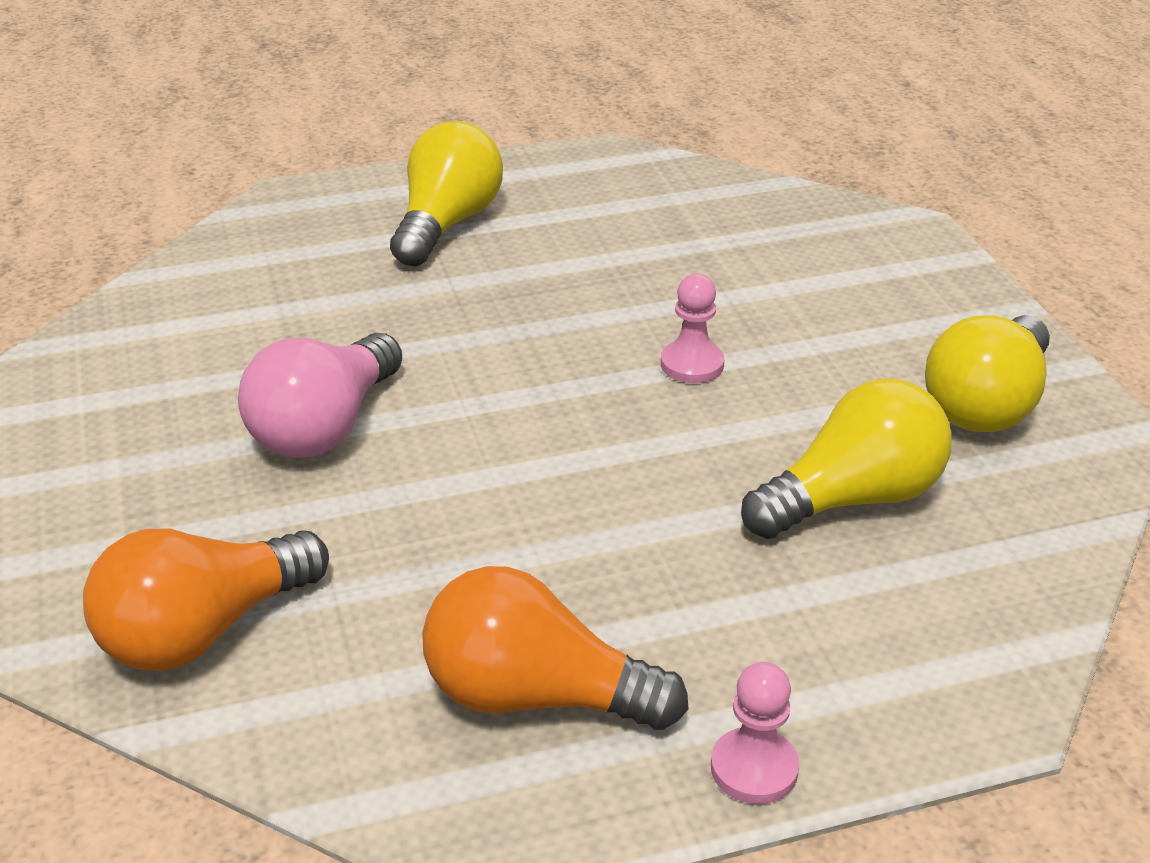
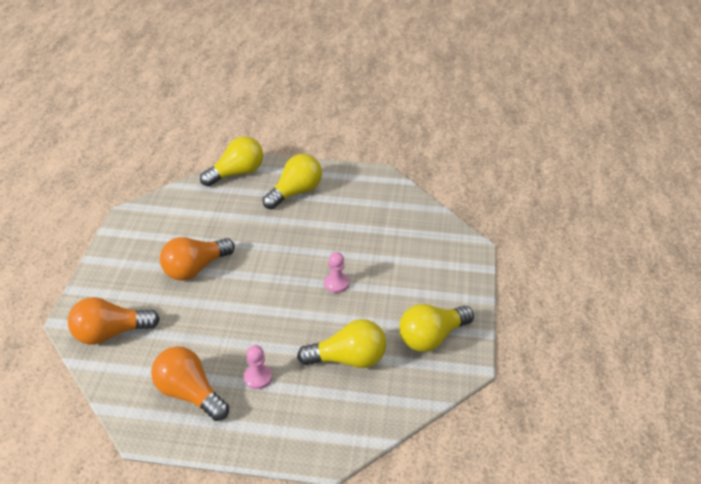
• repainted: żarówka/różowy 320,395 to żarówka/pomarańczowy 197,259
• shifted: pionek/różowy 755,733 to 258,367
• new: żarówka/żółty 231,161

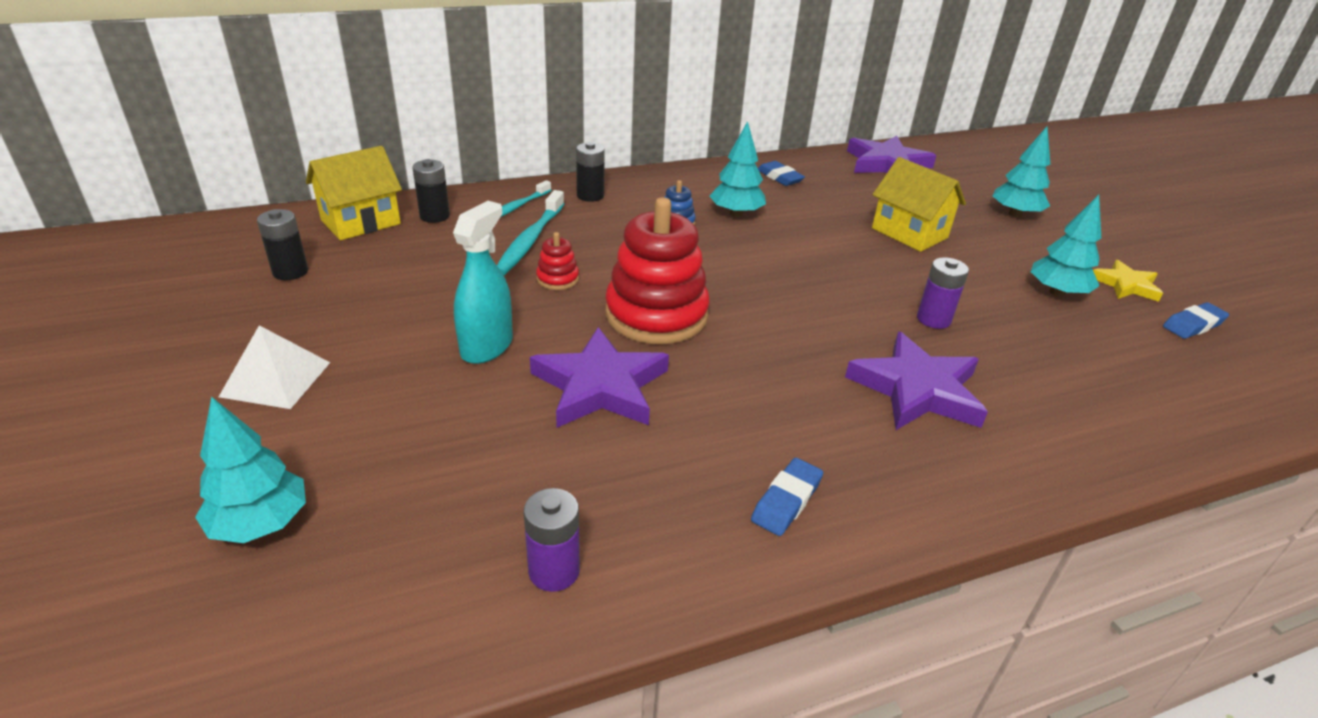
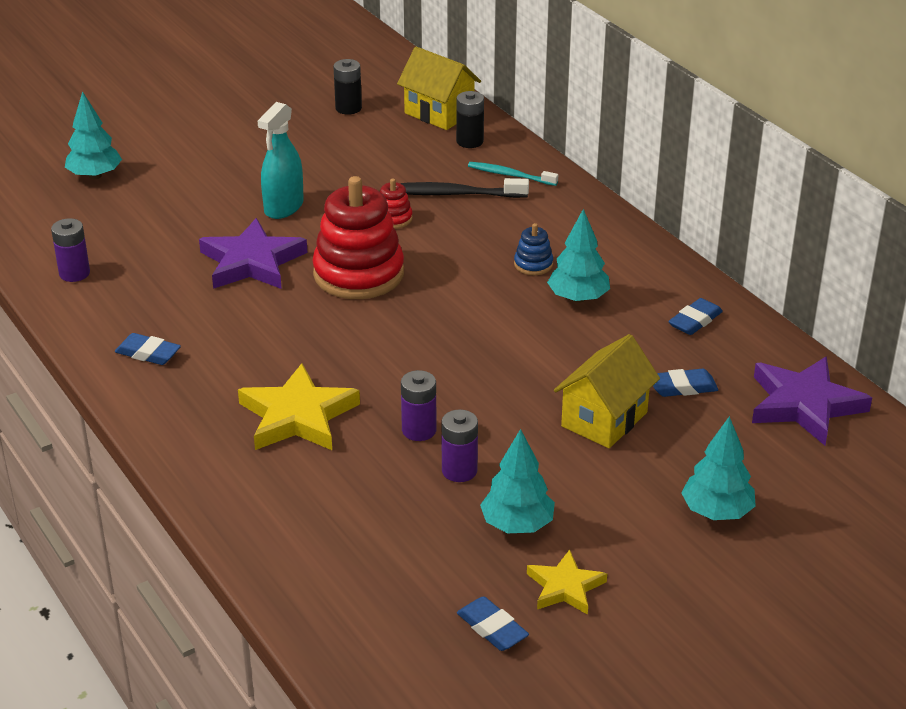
• gone: bateria/czarny 590,172
• repainted: szczoteczka do zębów/turkusowy 530,232 to szczoteczka do zębów/czarny 464,188
• rotated: spryskiwacz/turkusowy 483,282 = 281,160 105 degrees clockwise
• gone: piramida/biały 274,367
• repainted: gwiazda/fioletowy 916,381 to gwiazda/żółty 299,406
• new: gumka do mazania/niebieski 685,383
• new: bateria/fioletowy 459,445

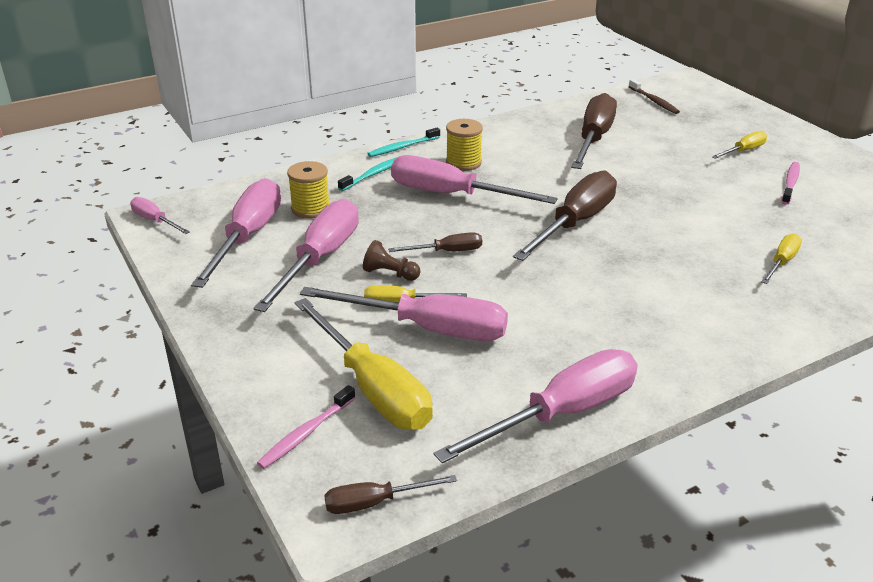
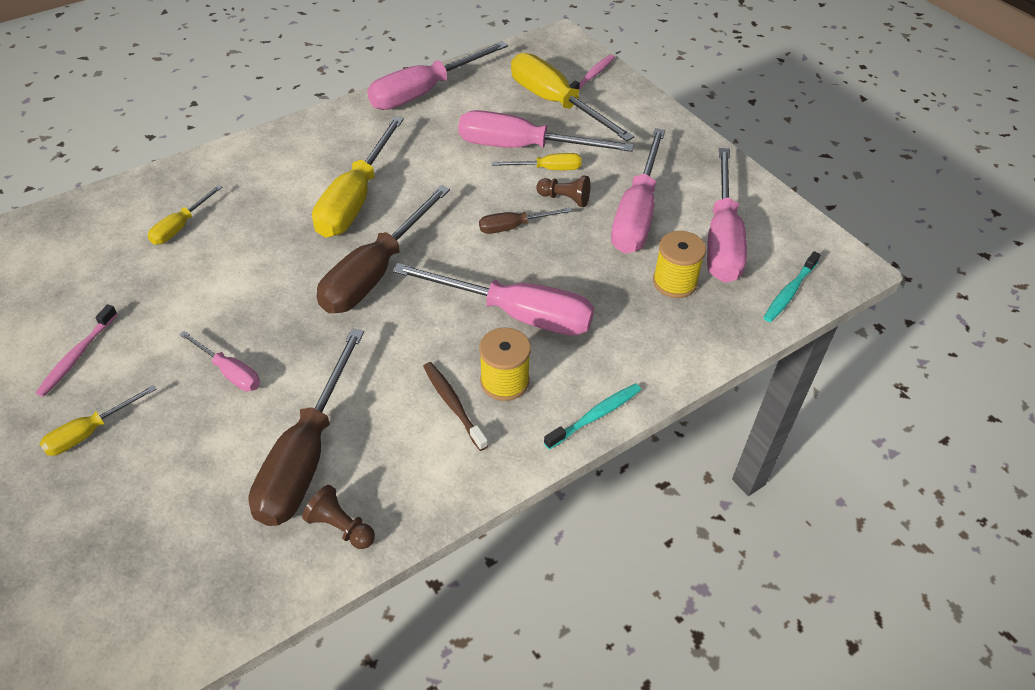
• shifted: szczoteczka do zębów/brązowy 654,96 to 455,406
• shifted: szczoteczka do zębów/turkusowy 368,174 to 791,286
• shifted: śrubokręt/różowy 160,215 to 219,361
• gone: śrubokręt/brązowy 390,494
• new: śrubokręt/żółty 358,177
• new: pionek/brązowy 338,517

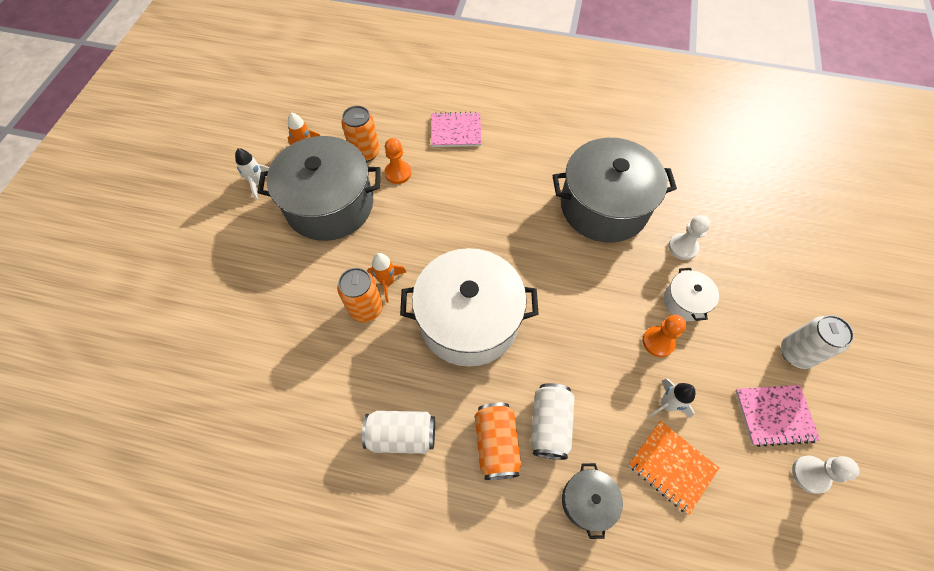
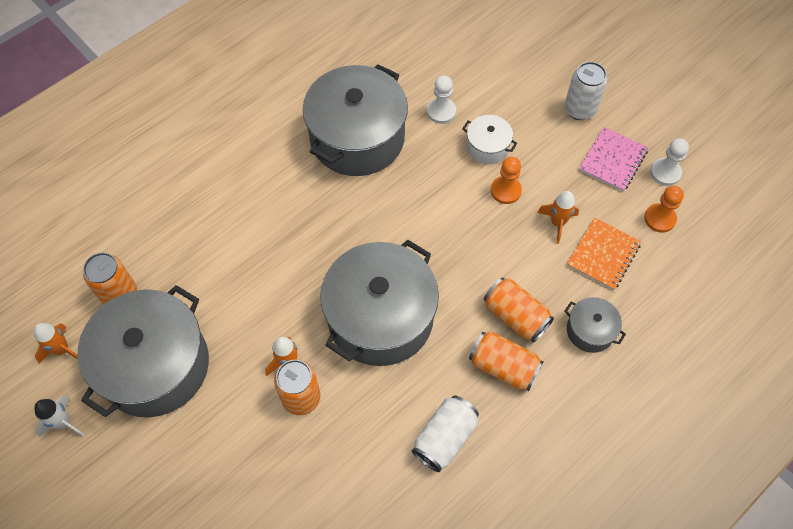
• gone: zeszyt/różowy 456,129
• shifted: pionek/pomarańczowy 397,161 to 664,209
• repainted: garnek/biały 469,307 to garnek/szary 379,303
• repainted: rakieta/biały 671,399 to rakieta/pomarańczowy 558,217
• repainted: puszka/biały 552,421 to puszka/pomarańczowy 519,310
• rotated: zeszyt/pomarańczowy 673,468 = 604,254 45 degrees counterclockwise

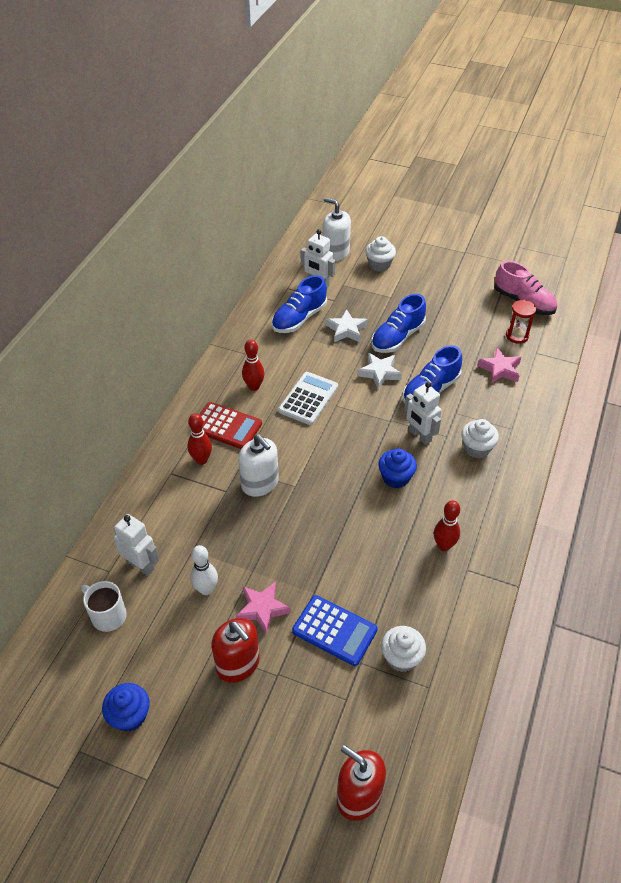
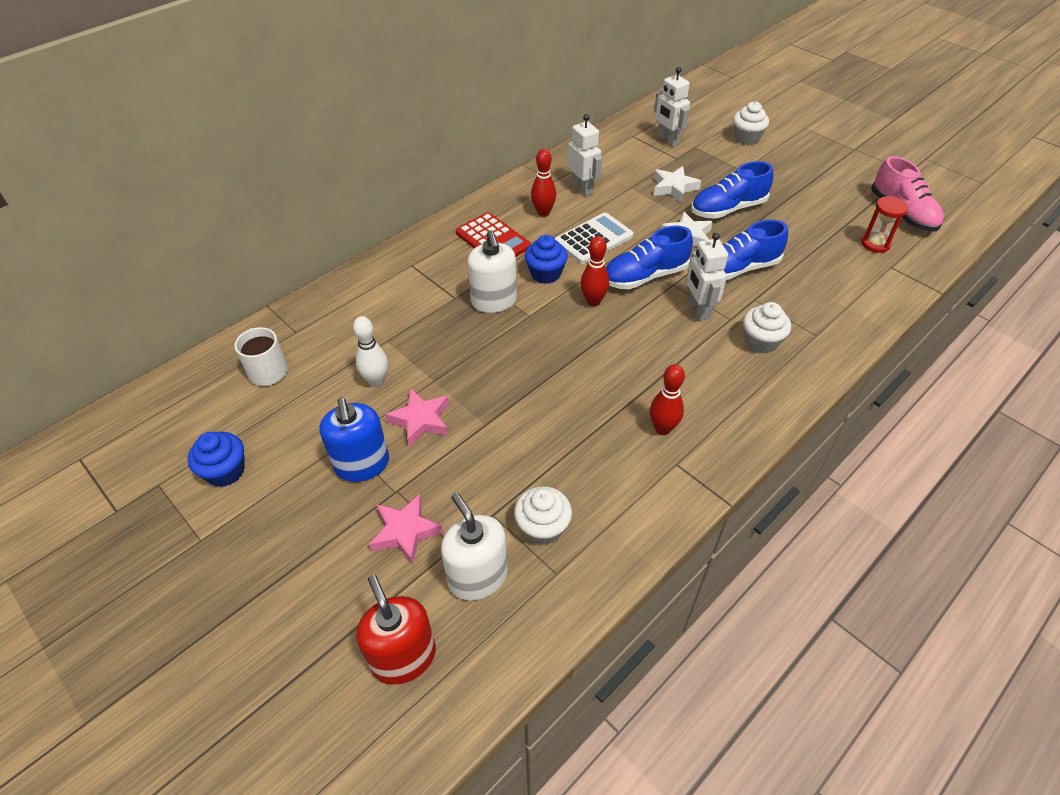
• shifted: dozownik mydła/biały 337,229 to 474,547
• shifted: but/niebieski 299,304 to 649,257
• shifted: gwiazda/różowy 499,366 to 406,529
• shifted: kręgiel/czerwony 199,439 to 595,271
• shifted: muffinka/niebieski 397,468 to 546,259
• shifted: robot/biały 136,545 to 585,155
• gone: kalkulator/niebieski 335,630
• repainted: dozownik mydła/czerwony 236,650 to dozownik mydła/niebieski 354,440

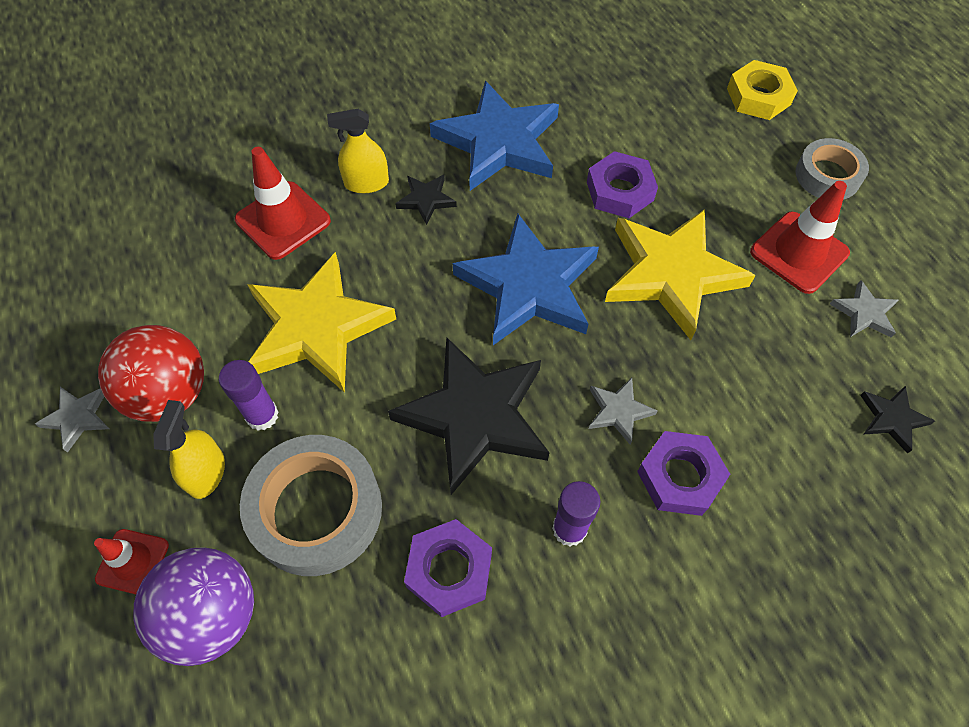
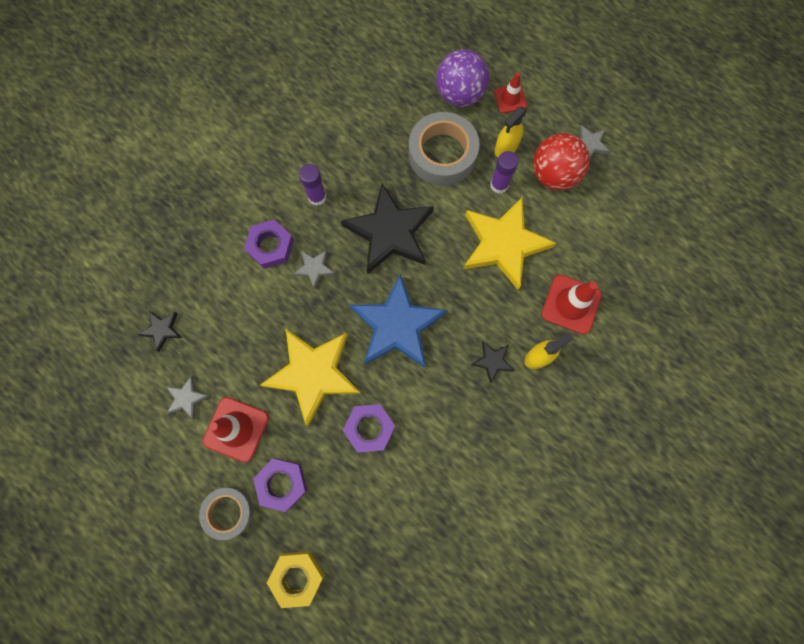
• gone: gwiazda/niebieski 494,136
• rotated: spryskiwacz/żółty 189,449 = 511,132 60 degrees clockwise
• shifted: nakrętka/fioletowy 448,568 to 280,485

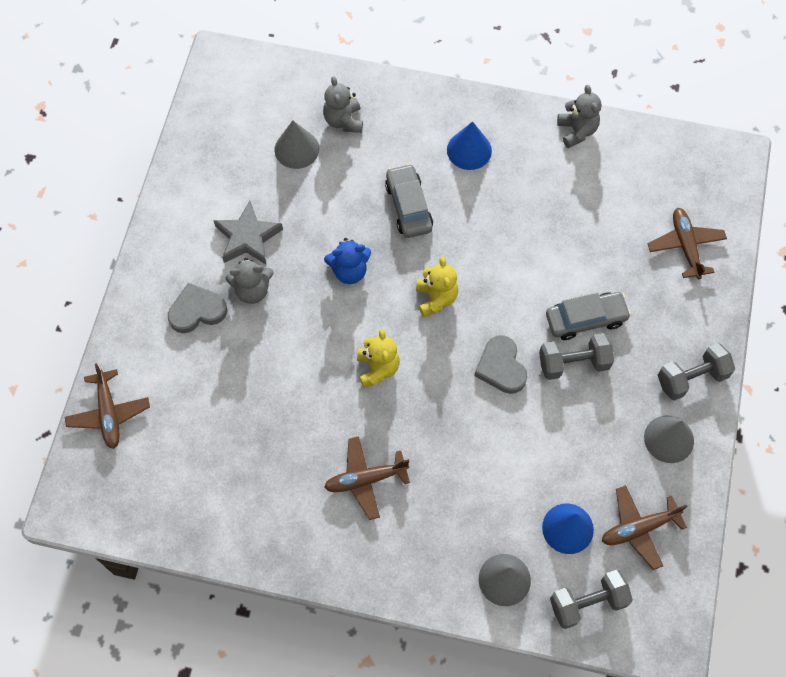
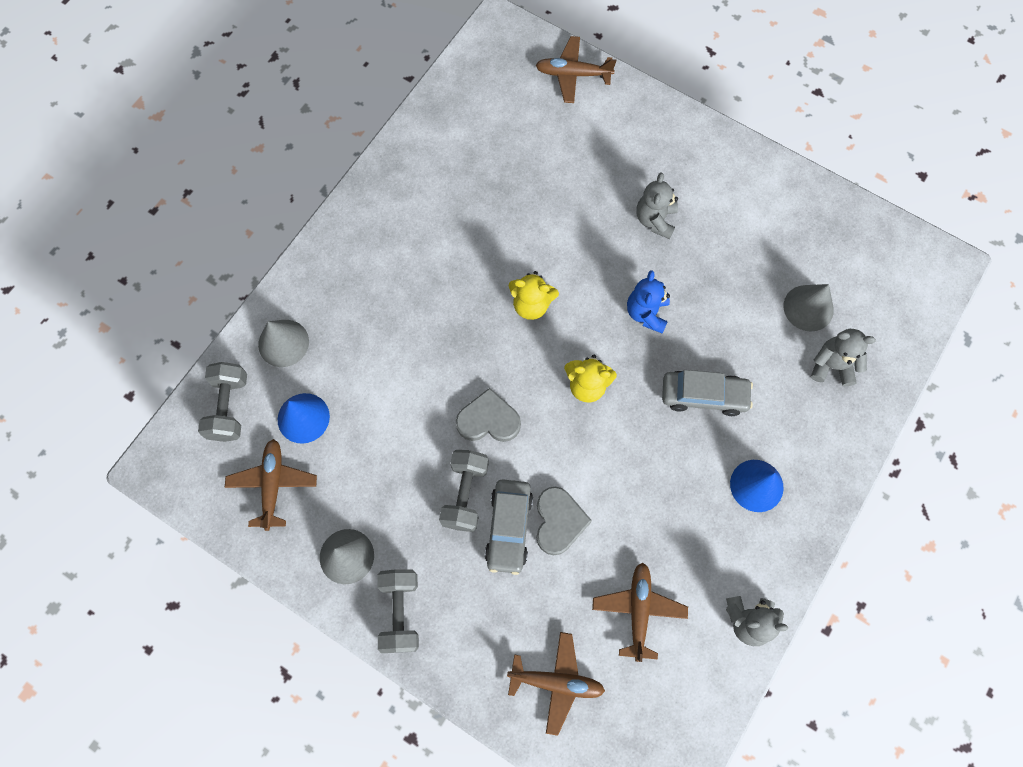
• gone: gwiazda/szary 248,232
• shifted: serce/szary 197,308 to 564,521
• shifted: samolot/brązowy 367,478 to 640,612

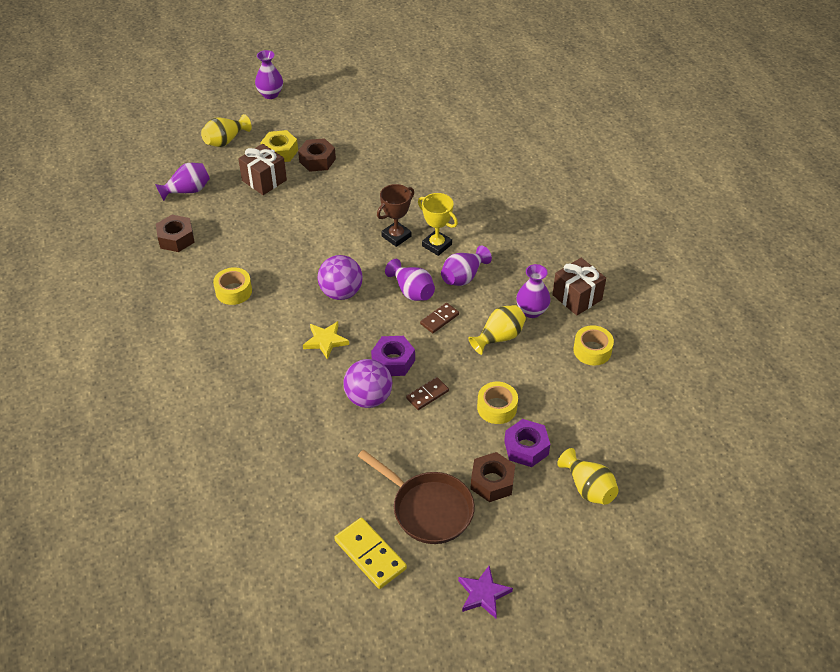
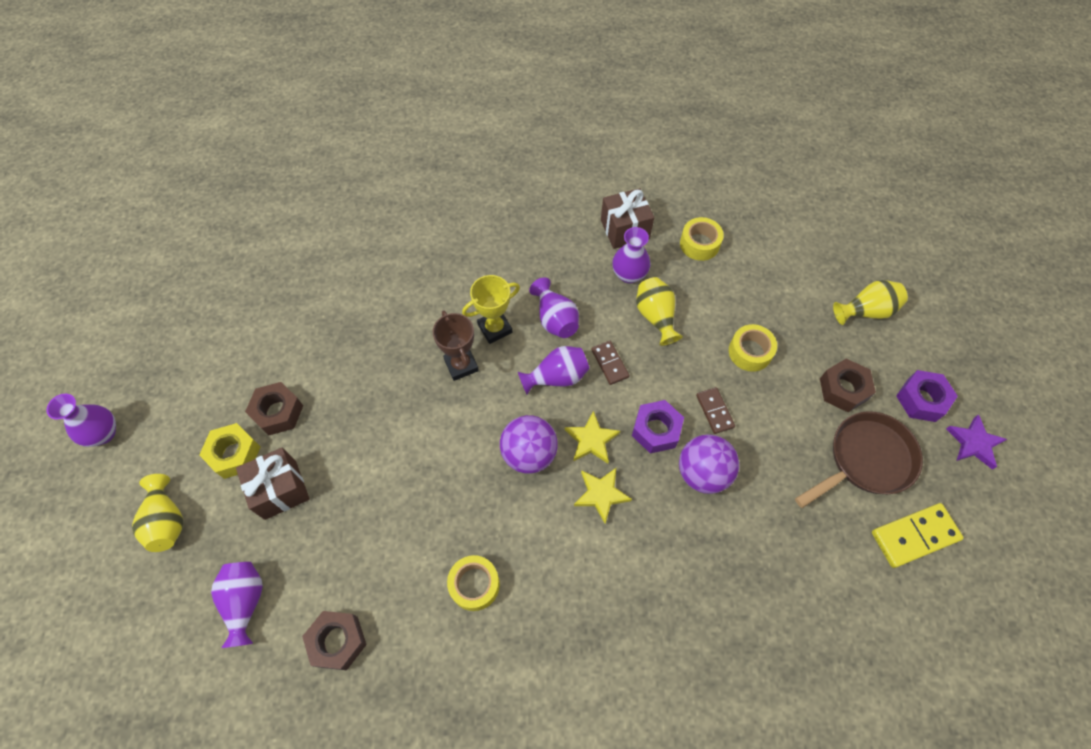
• shifted: nakrętka/fioletowy 527,443 to 927,396
• new: gwiazda/żółty 592,437

